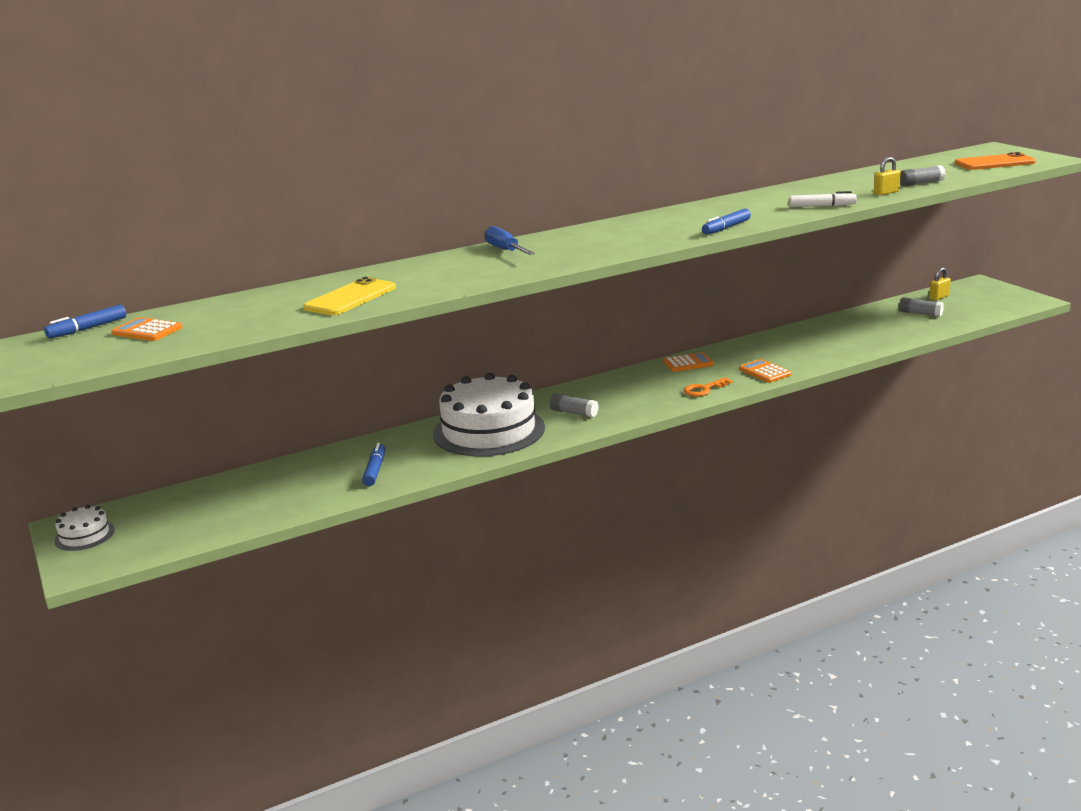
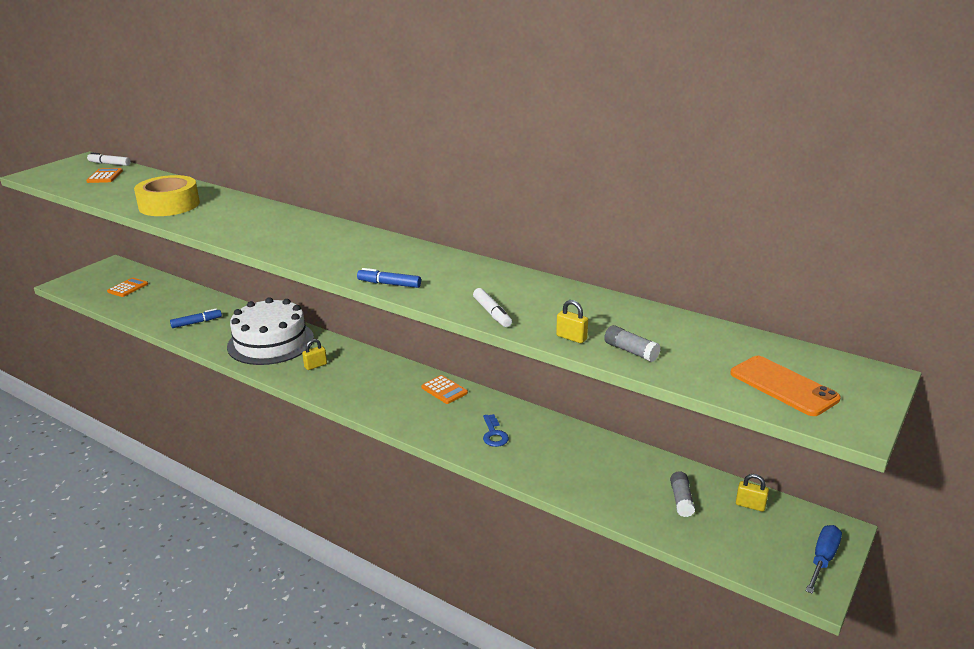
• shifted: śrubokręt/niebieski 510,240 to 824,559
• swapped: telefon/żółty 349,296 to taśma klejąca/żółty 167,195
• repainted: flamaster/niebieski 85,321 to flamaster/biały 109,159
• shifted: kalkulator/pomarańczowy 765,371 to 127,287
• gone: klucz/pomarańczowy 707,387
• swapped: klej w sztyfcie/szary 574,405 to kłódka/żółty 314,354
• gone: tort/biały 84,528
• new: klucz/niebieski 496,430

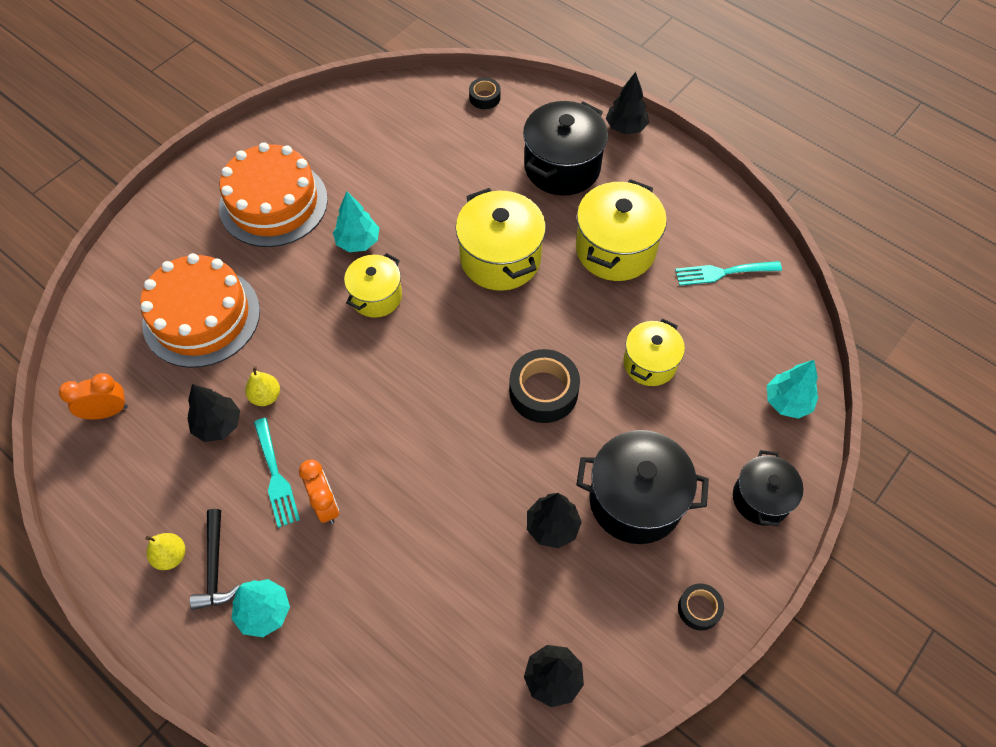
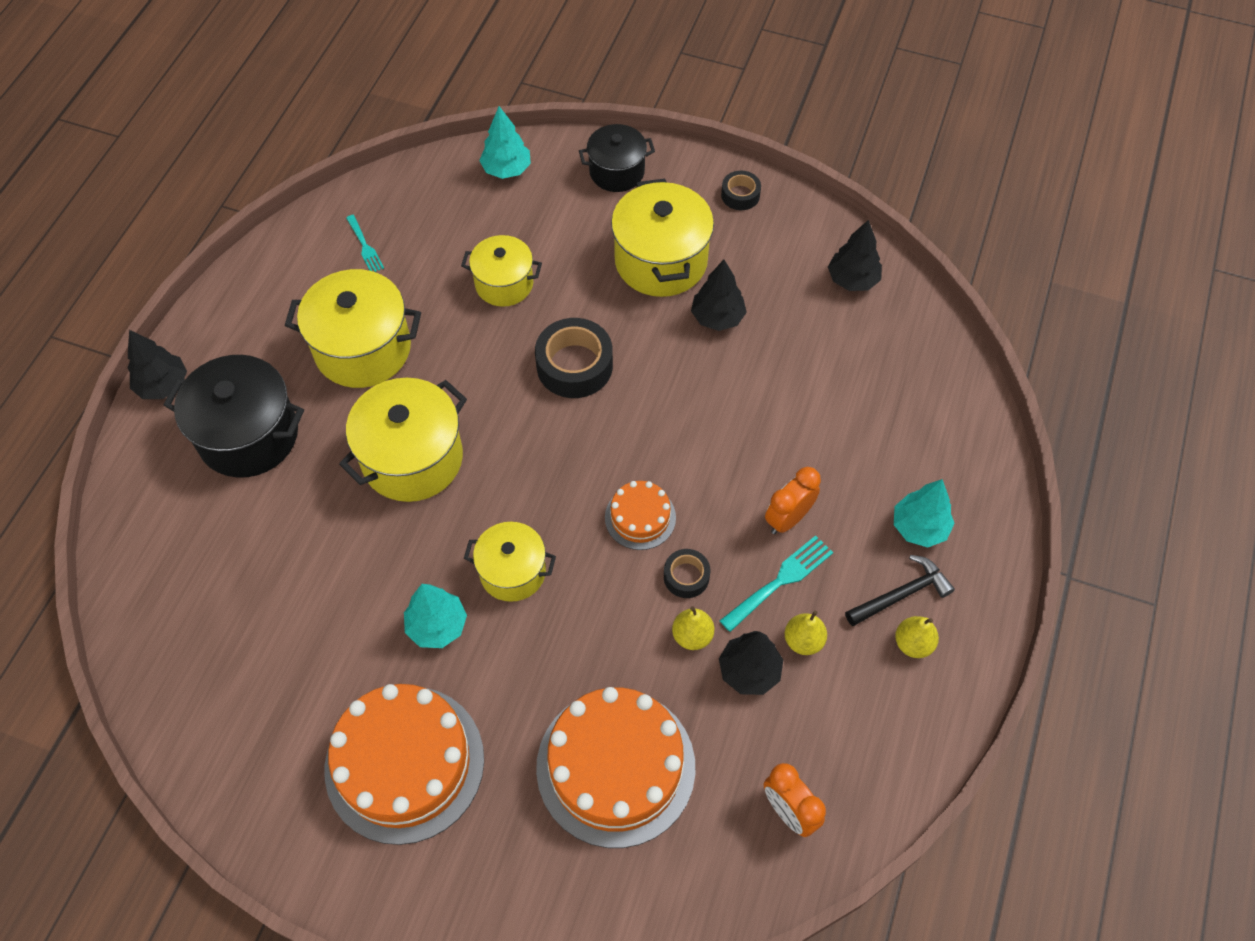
• shifted: taśma klejąca/czarny 485,93 to 687,573
• scaled: widelec/turkusowy 728,273 = 365,243 x0.64
• repainted: garnek/czarny 642,487 to garnek/żółty 662,237
• new: tort/pomarańczowy 640,515
• new: gruszka/żółty 806,632

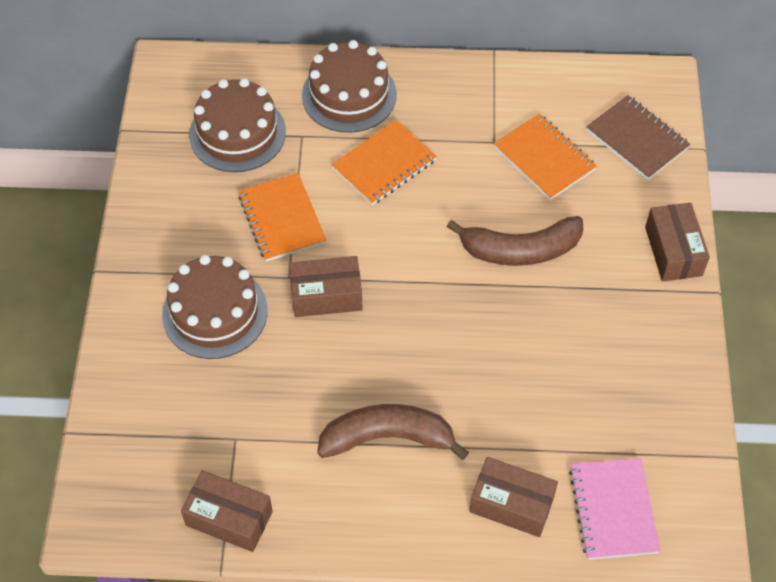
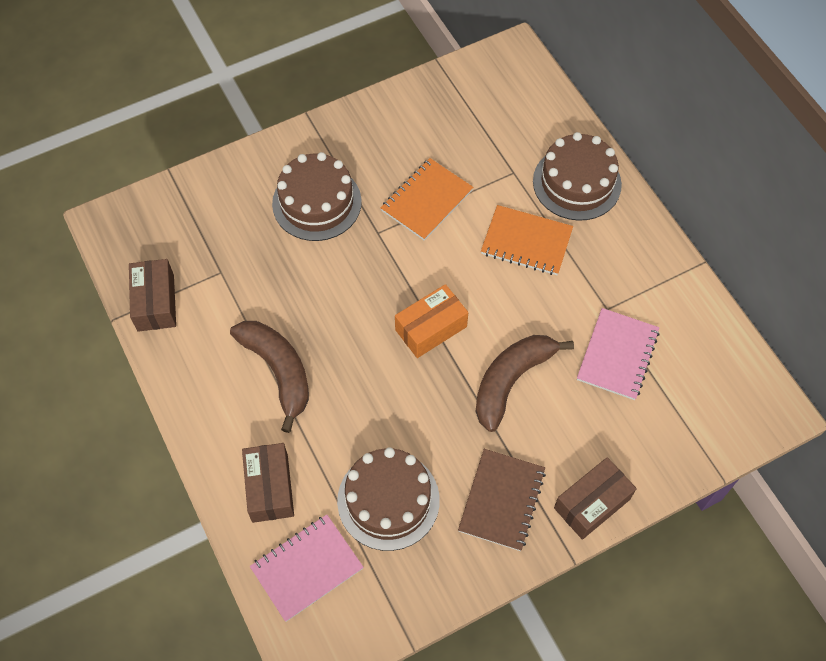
• shifted: tort/brązowy 237,125 to 388,499
• shifted: zeszyt/brązowy 638,137 to 502,500
• repainted: zeszyt/pomarańczowy 545,156 to zeszyt/różowy 618,354
• rotated: banan/brązowy 515,241 = 524,383 75 degrees clockwise
• gone: pudełko/brązowy 325,286
• new: pudełko/pomarańczowy 431,321

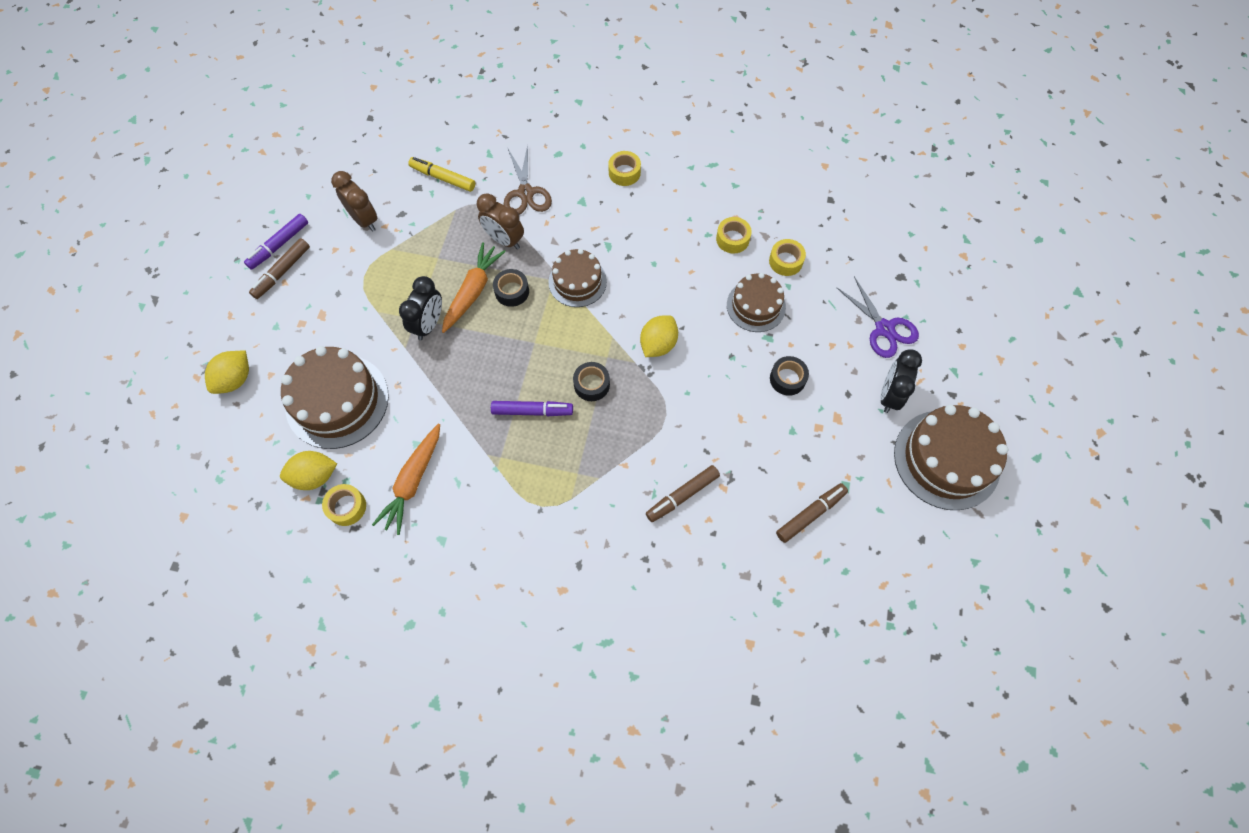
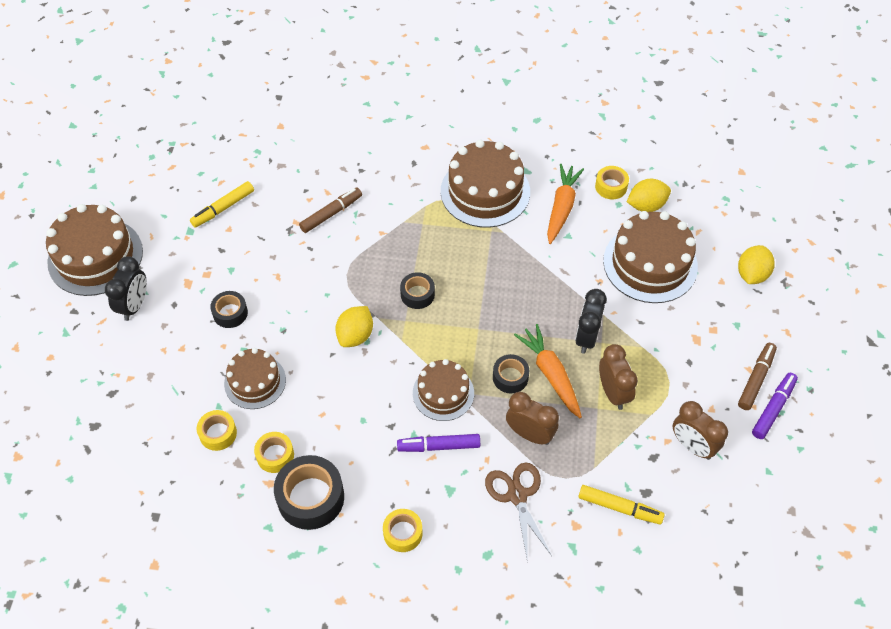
• rotated: marchewka/pomarańczowy 474,287 = 548,371 135 degrees clockwise
• gone: nożyczki/fioletowy 877,317
• shifted: flamaster/fioletowy 532,408 to 438,443
• repainted: flamaster/brązowy 812,513 to flamaster/żółty 222,204
• new: tort/brązowy 485,184
• new: budzik/brązowy 618,377
• new: taśma klejąca/czarny 309,492

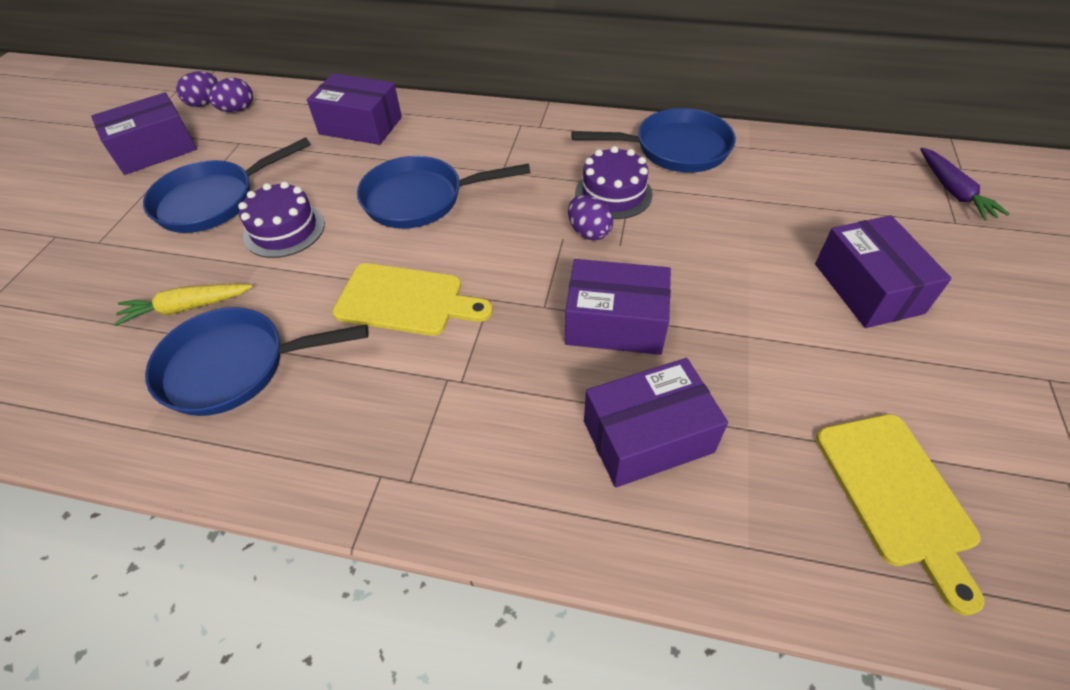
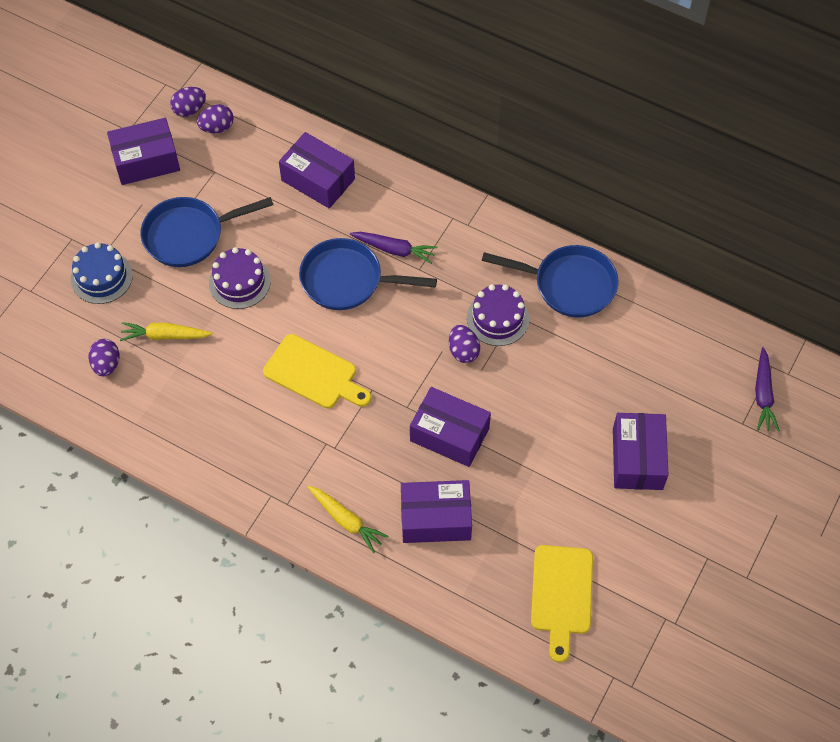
• gone: patelnia/niebieski 257,361
• new: marchewka/fioletowy 393,248
• new: tort/niebieski 102,273
• new: jajko/fioletowy 104,357
• new: marchewka/żółty 348,519

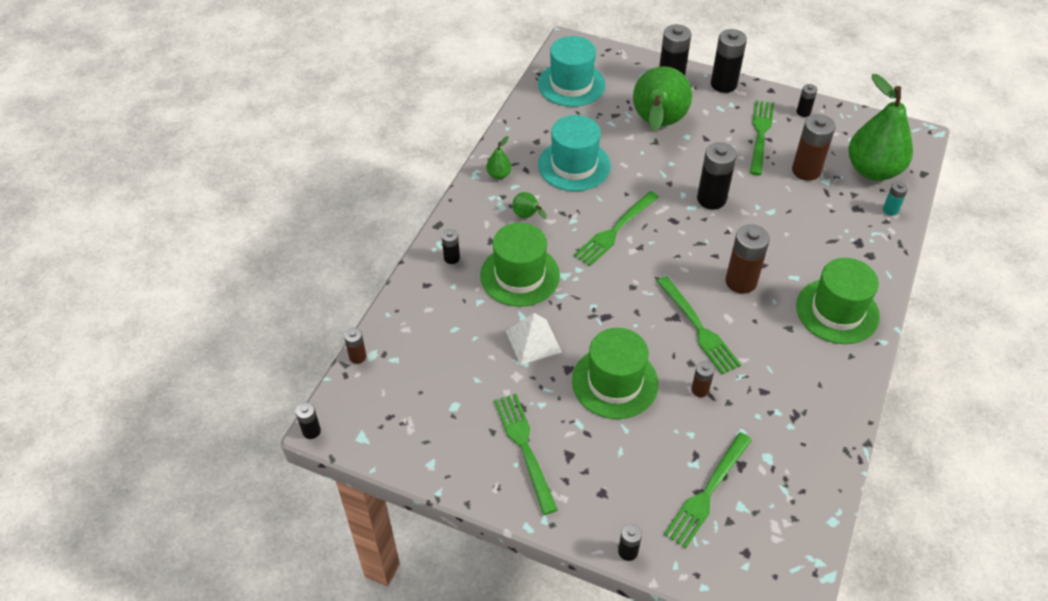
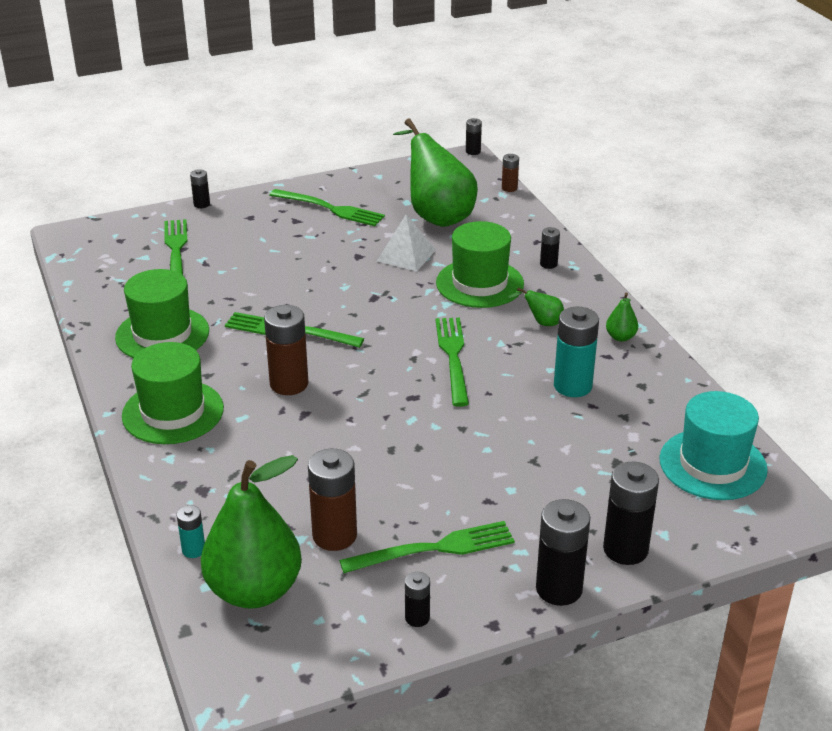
• shifted: gruszka/zielony 662,98 to 435,172
• rotated: widelec/zielony 762,137 = 427,547 75 degrees counterclockwise
• swapped: kapelusz/turkusowy 574,153 to bateria/turkusowy 576,352
• gone: bateria/czarny 717,175
• shifted: kapelusz/zielony 615,373 to 162,313
• gone: bateria/brązowy 703,379

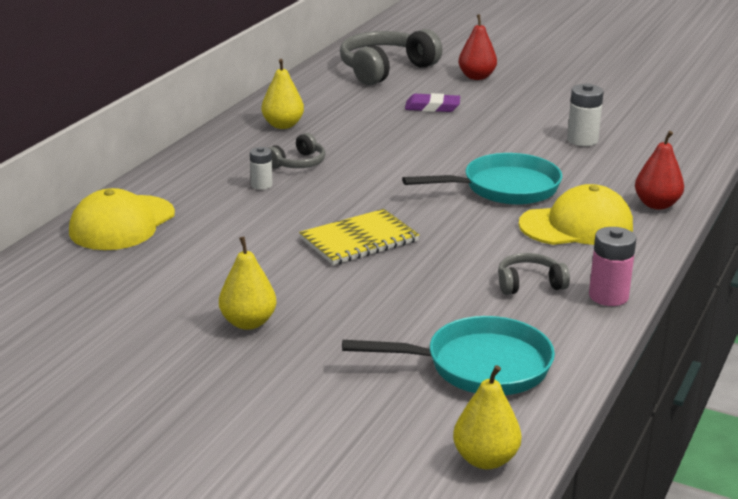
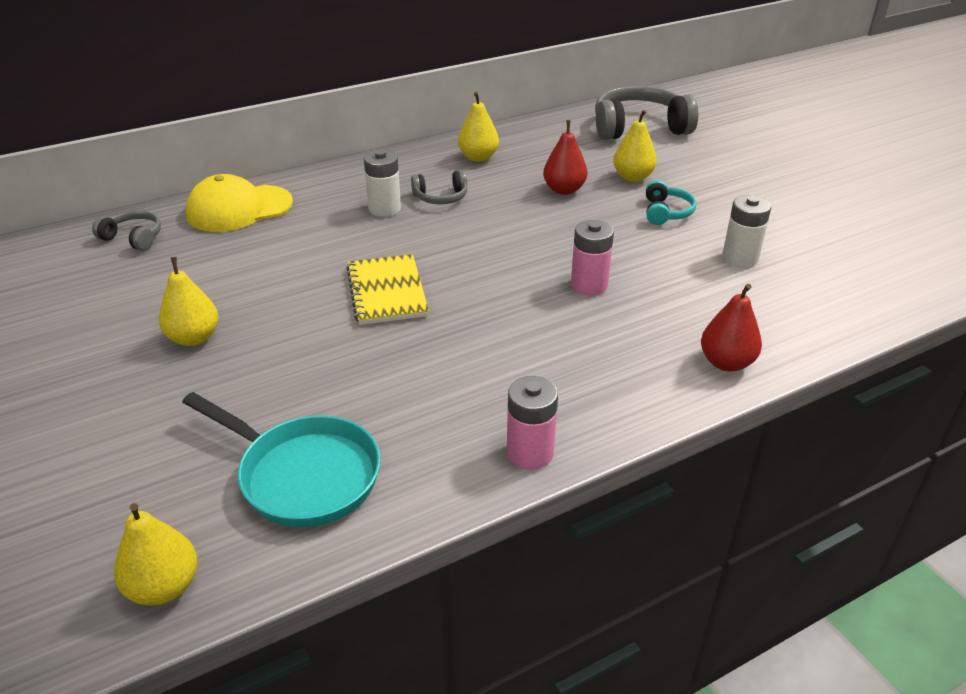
• shifted: gruszka/czerwony 477,47 to 565,157
• swapped: gumka do mazania/fioletowy 432,102 to gruszka/żółty 635,146
• scaled: bateria/biały 261,168 = 382,183 x1.58
• swapped: patelnia/turkusowy 482,179 to bateria/różowy 592,257
• gone: czapka/żółty 576,214
• rotated: zeszyt/żółty 359,237 = 387,289 75 degrees clockwise
• shifted: słuchawki/szary 534,274 to 126,231
• new: słuchawki/turkusowy 671,202

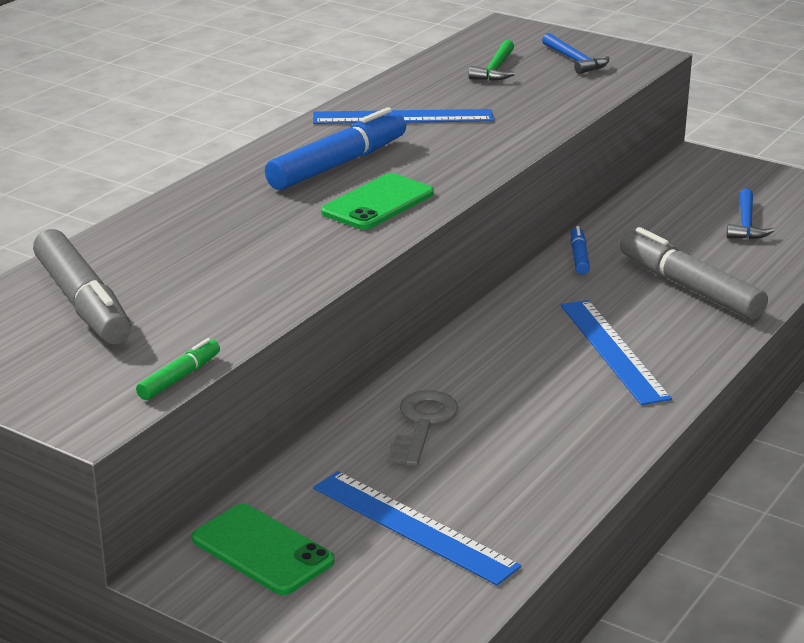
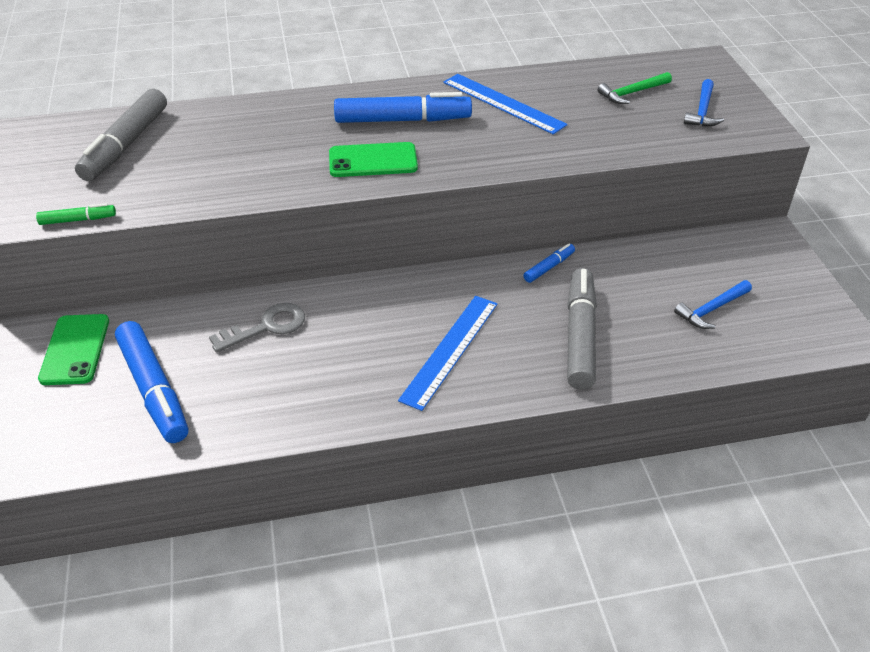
• swapped: linijka/niebieski 417,528 to flamaster/niebieski 151,382

